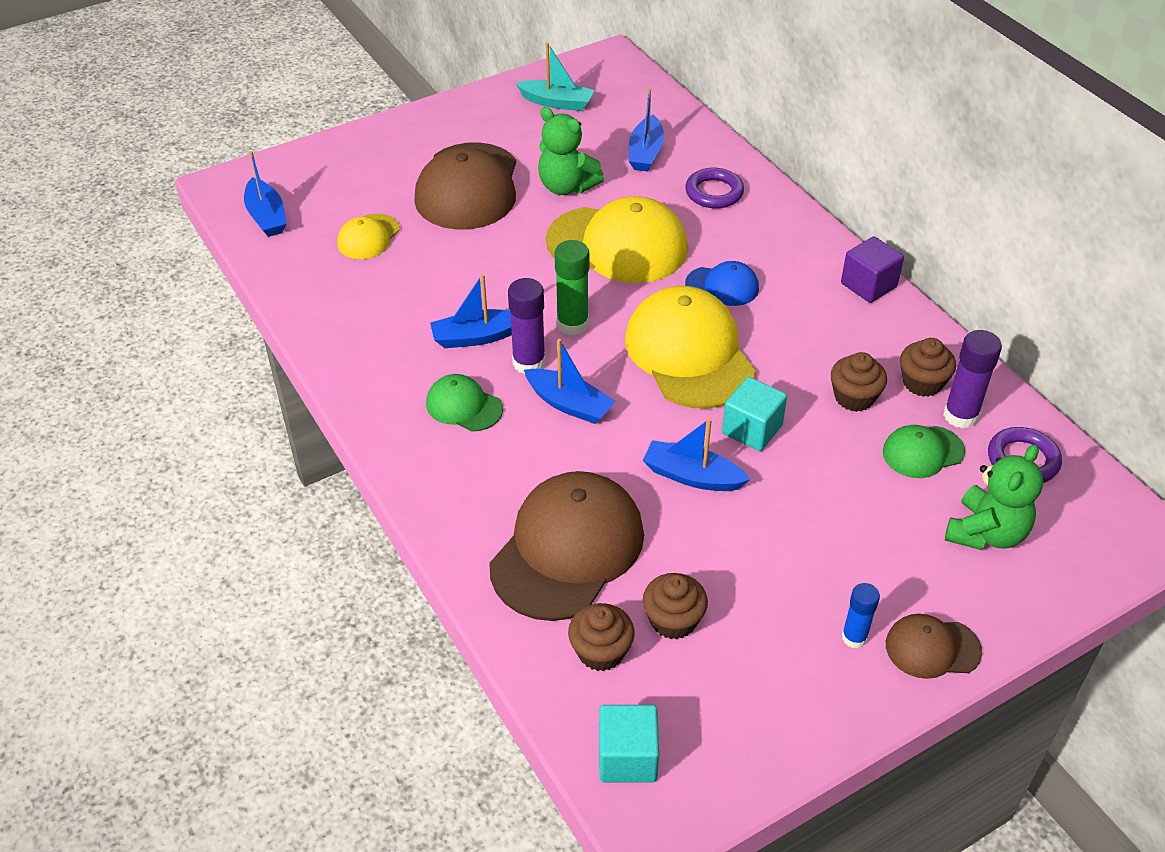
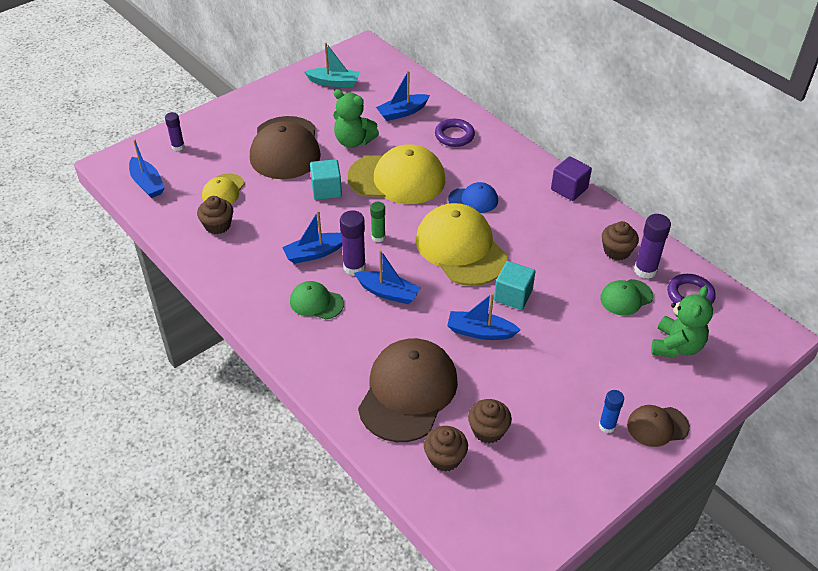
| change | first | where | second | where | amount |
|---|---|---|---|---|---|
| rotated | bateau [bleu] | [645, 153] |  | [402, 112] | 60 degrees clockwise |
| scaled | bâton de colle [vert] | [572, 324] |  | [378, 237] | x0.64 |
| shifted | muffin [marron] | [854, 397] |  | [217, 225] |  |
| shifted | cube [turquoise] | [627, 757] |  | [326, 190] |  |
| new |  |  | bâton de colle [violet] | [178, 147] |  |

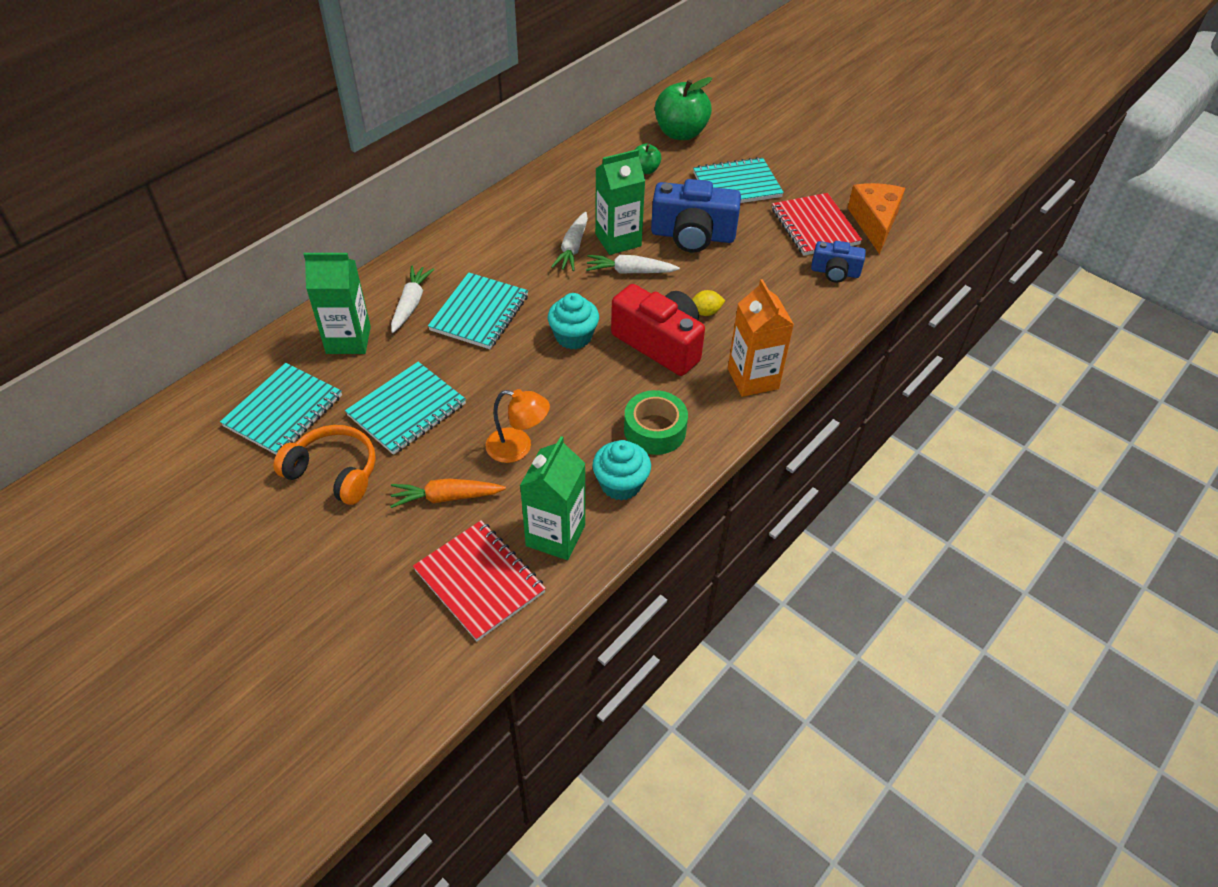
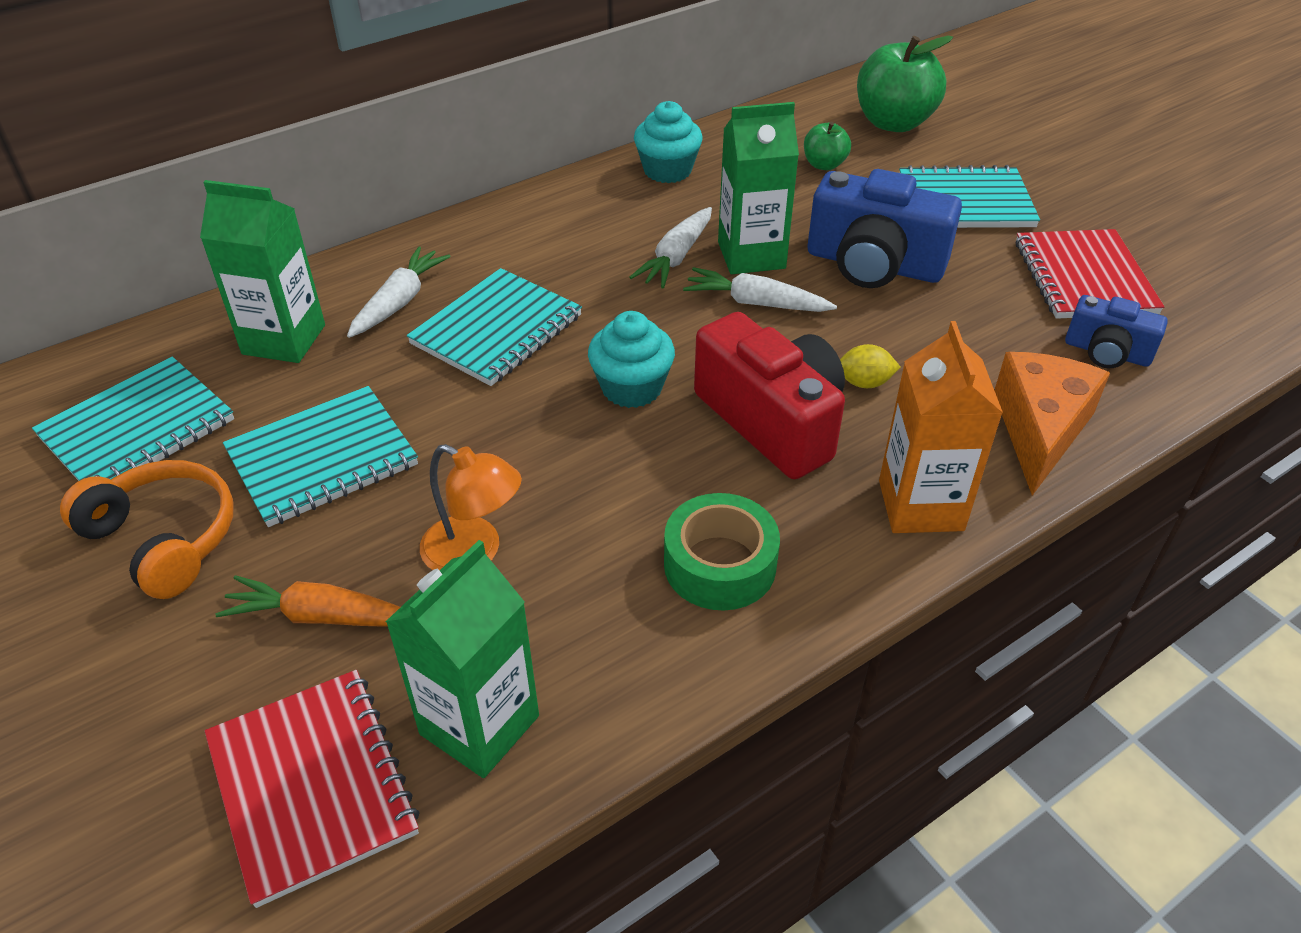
| change | first | where | second | where | amount |
|---|---|---|---|---|---|
| shifted | fromage [orange] | [874, 222] |  | [1039, 429] |  |
| shifted | muffin [turquoise] | [621, 484] |  | [667, 170] |  |

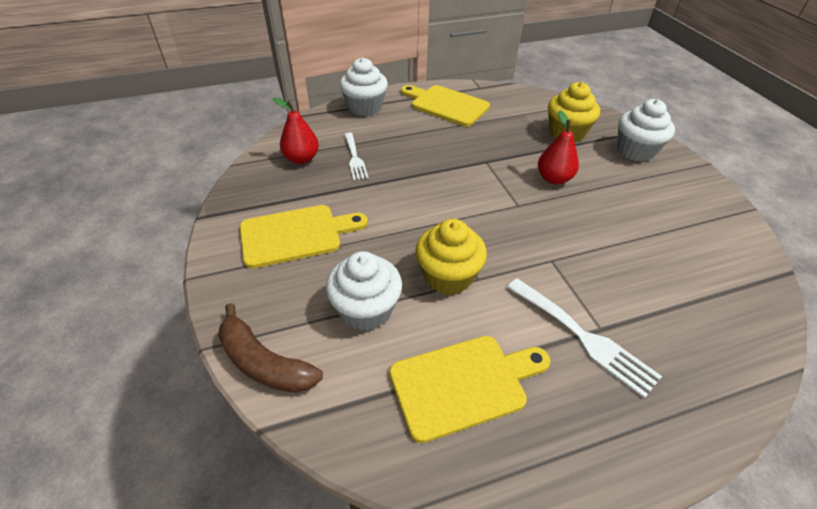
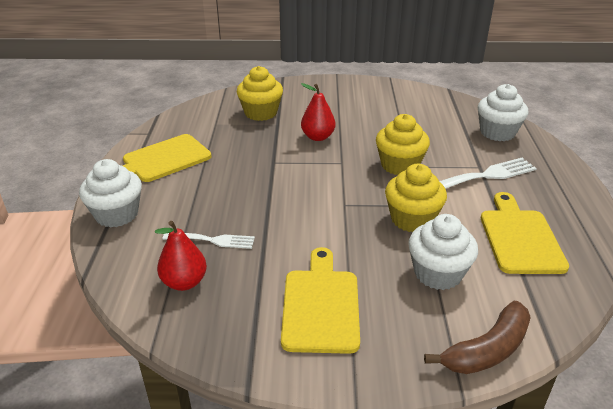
| change | first | where | second | where | amount |
|---|---|---|---|---|---|
| shifted | muffin [blanc] | [635, 151] |  | [497, 132] |  |
| new |  |  | muffin [jaune] | [399, 165] |  |

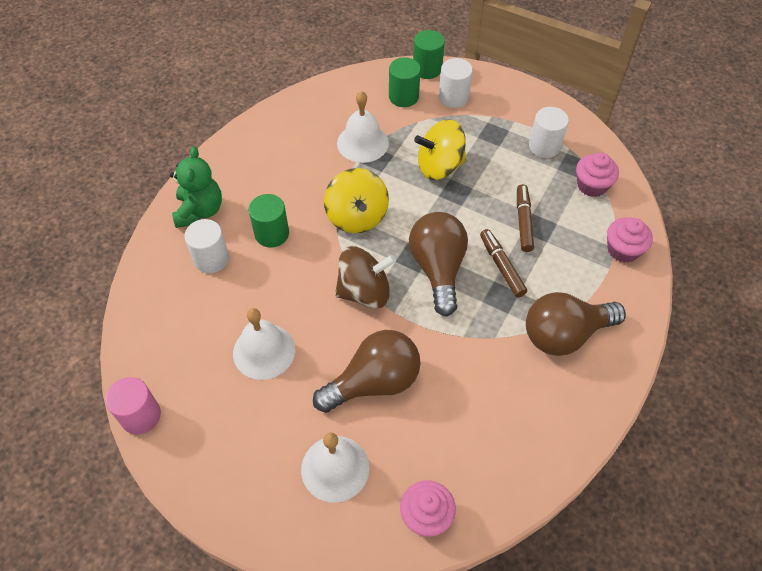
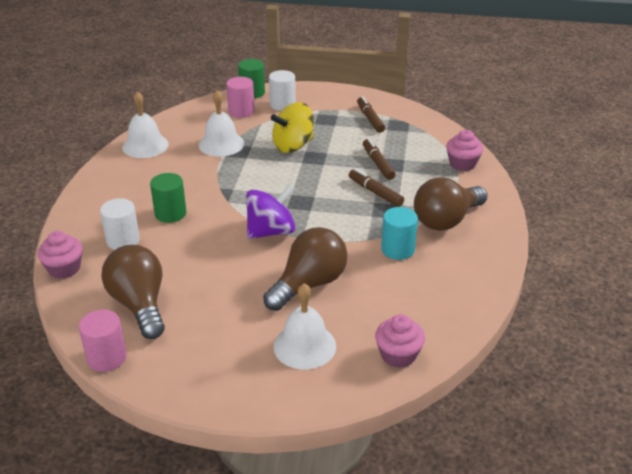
| change | first | where | second | where | amount |
|---|---|---|---|---|---|
| repainted | cylindre [vert] | [403, 97] | cylindre [rose] | [241, 111] |  |
| swapped | cylindre [blanc] | [544, 146] | feutre [marron] | [370, 119] |  |
| gone | ours en peluche [vert] | [200, 211] |  |  |  |
| shifted | muffin [rose] | [592, 185] |  | [64, 269] |  |
| gone | toupie [jaune] | [357, 216] |  |  |  |
| shifted | ampoule [marron] | [438, 269] |  | [140, 304] |  |
| repainted | toupie [marron] | [364, 292] | toupie [violet] | [271, 231] |  |
| shifted | cloche [blanc] | [264, 351] |  | [145, 145] |  |
| new |  |  | cylindre [turquoise] | [397, 249] |  |

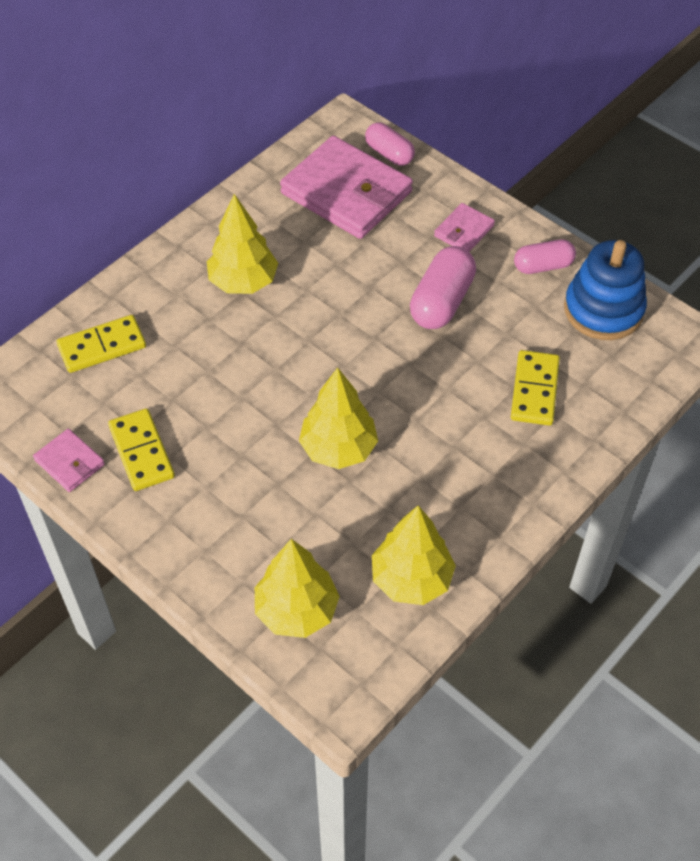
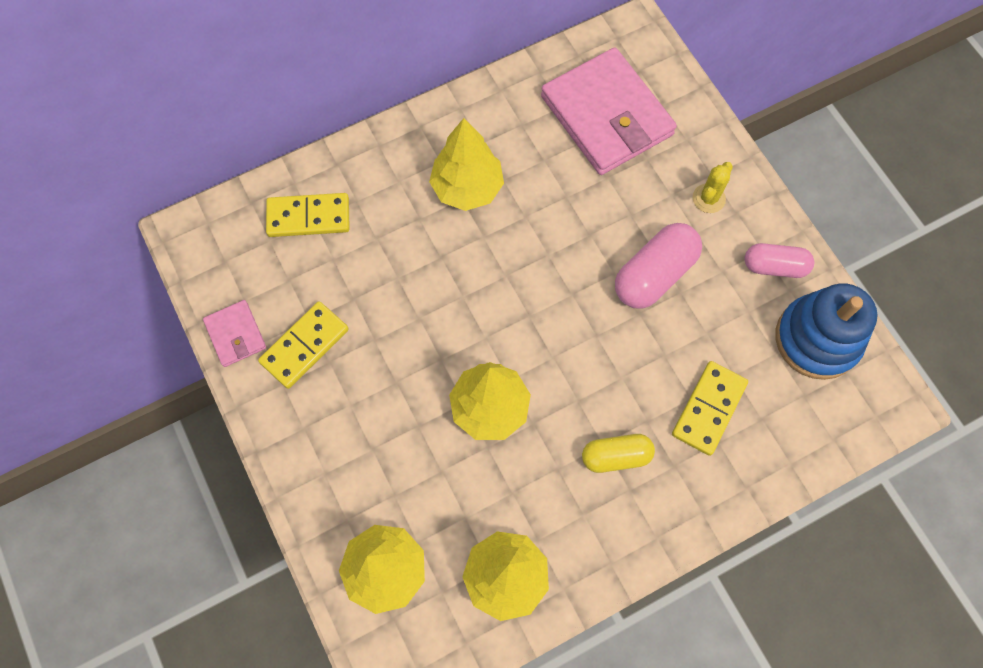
| change | first | where | second | where | amount |
|---|---|---|---|---|---|
| gone | gélule [rose] | [389, 153] |  |  |  |
| swapped | portefeuille [rose] | [464, 231] | cactus [jaune] | [708, 198] |  |
| rotated | domino [jaune] | [142, 452] |  | [305, 346] | 45 degrees clockwise |
| new |  |  | gélule [jaune] | [616, 456] |  |

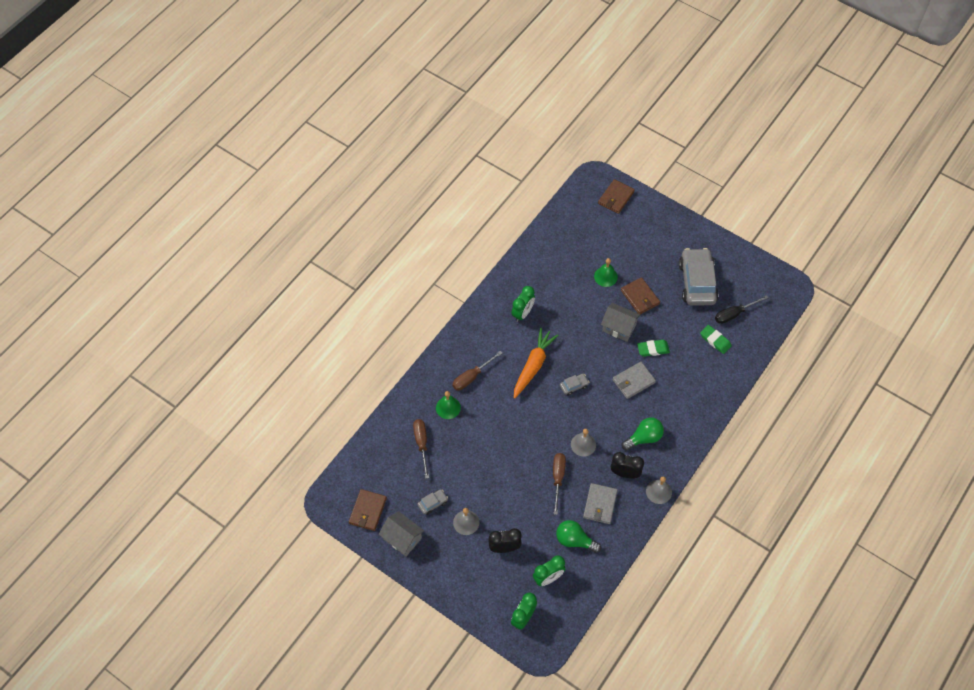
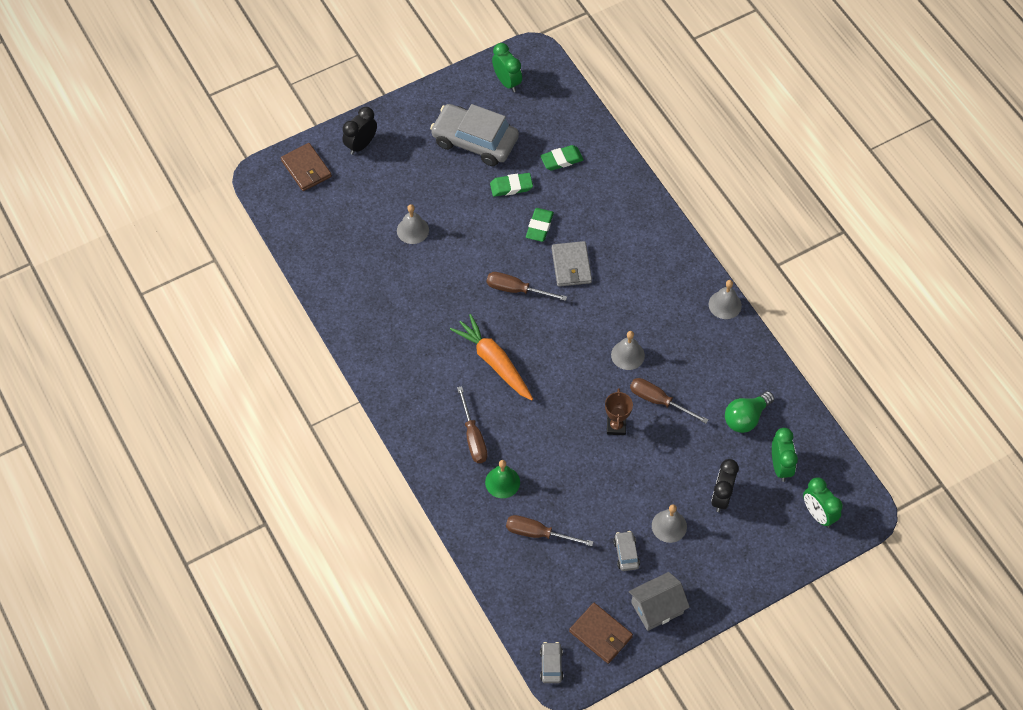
| change | first | where | second | where | amount |
|---|---|---|---|---|---|
| repainted | cloche [vert] | [605, 276] | cloche [gris] | [412, 230] |  |
| gone | portefeuille [marron] | [640, 297] |  |  |  |
| shifted | réveil [vert] | [522, 313] |  | [507, 82] |  |
| gone | tournevis [noir] | [734, 314] |  |  |  |
| gone | maison [gris] | [619, 327] |  |  |  |
| shifted | voiture [gris] | [574, 386] |  | [551, 665] |  |
| gone | ampoule [vert] | [644, 438] |  |  |  |
| shifted | réveil [noir] | [625, 473] |  | [361, 145] |  |
| gone | portefeuille [gris] | [600, 504] |  |  |  |
| new |  |  | gomme [vert] | [511, 186] |  |
| new |  |  | tournevis [marron] | [516, 290] |  |
| new |  |  | trophée [marron] | [616, 426] |  |

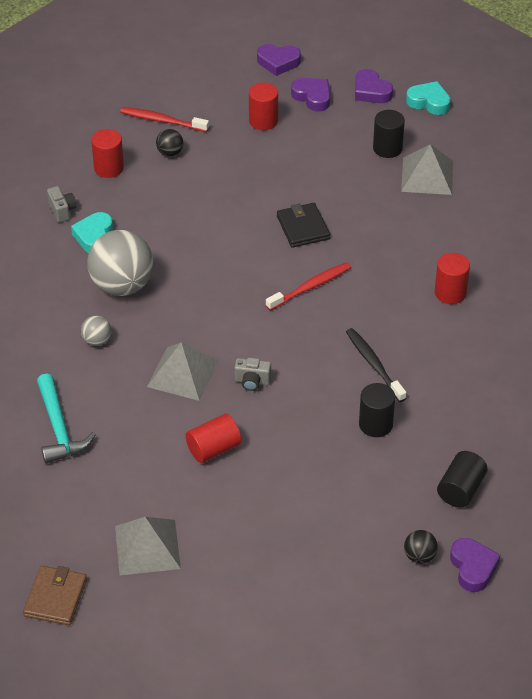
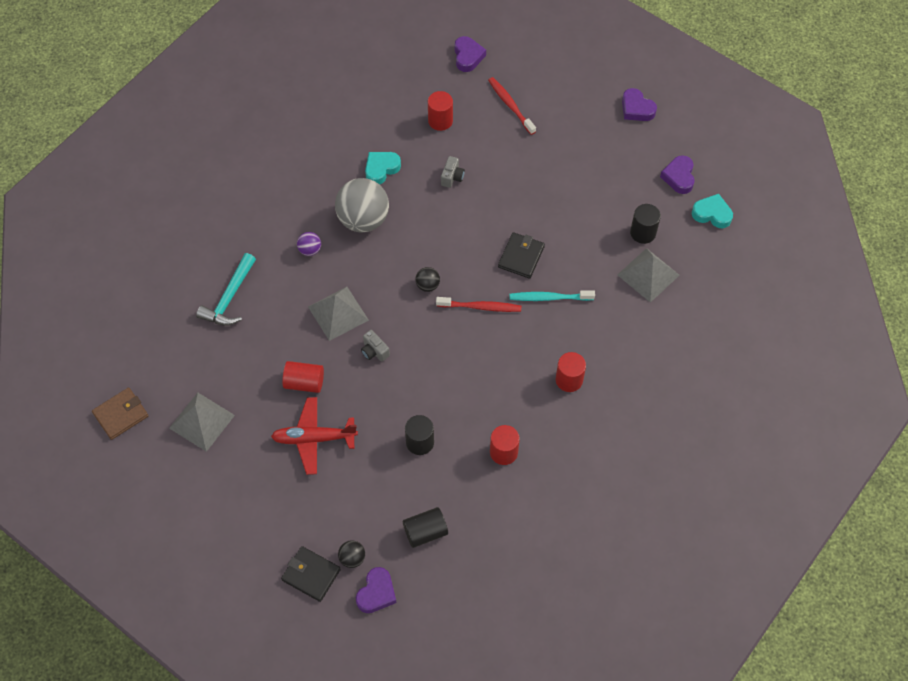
| change | first | where | second | where | amount |
|---|---|---|---|---|---|
| shifted | cœur [violet] | [312, 97] |  | [468, 56] |  |
| rotated | cœur [turquoise] | [429, 102] |  | [712, 214] | 45 degrees counterclockwise |
| shifted | cylindre [rouge] | [263, 121] |  | [503, 452] |  |
| shifted | balle [noir] | [170, 153] |  | [427, 285] |  |
| shifted | appareil photo [gris] | [62, 210] |  | [452, 177] |  |
| repainted | balle [gris] | [97, 340] | balle [violet] | [310, 250] |  |
| gone | brosse à dents [noir] | [374, 364] |  |  |  |
| new |  |  | brosse à dents [turquoise] | [549, 298] |  |
| new |  |  | avion [rouge] | [314, 438] |  |
| new |  |  | portefeuille [noir] | [311, 575] |  |

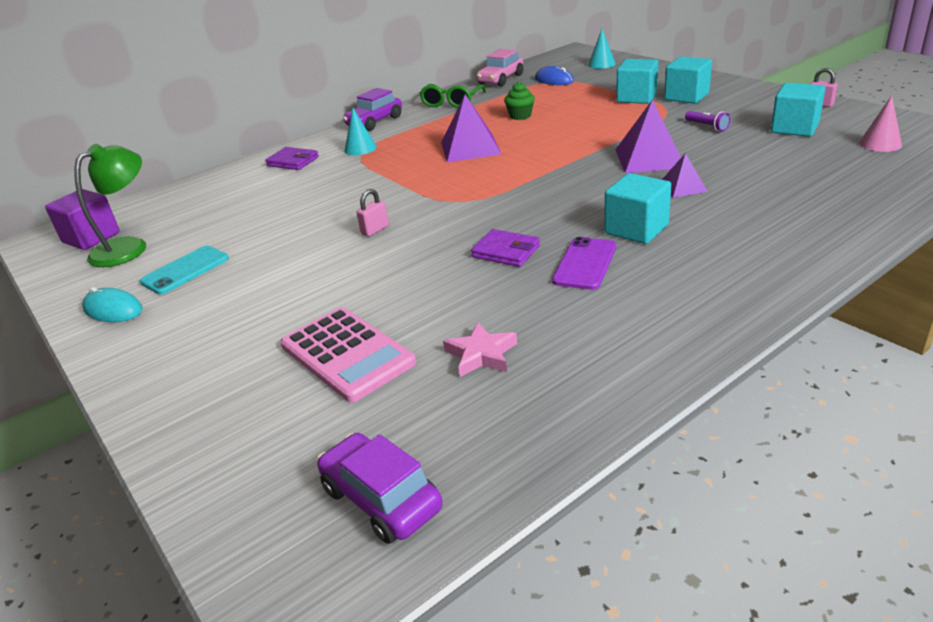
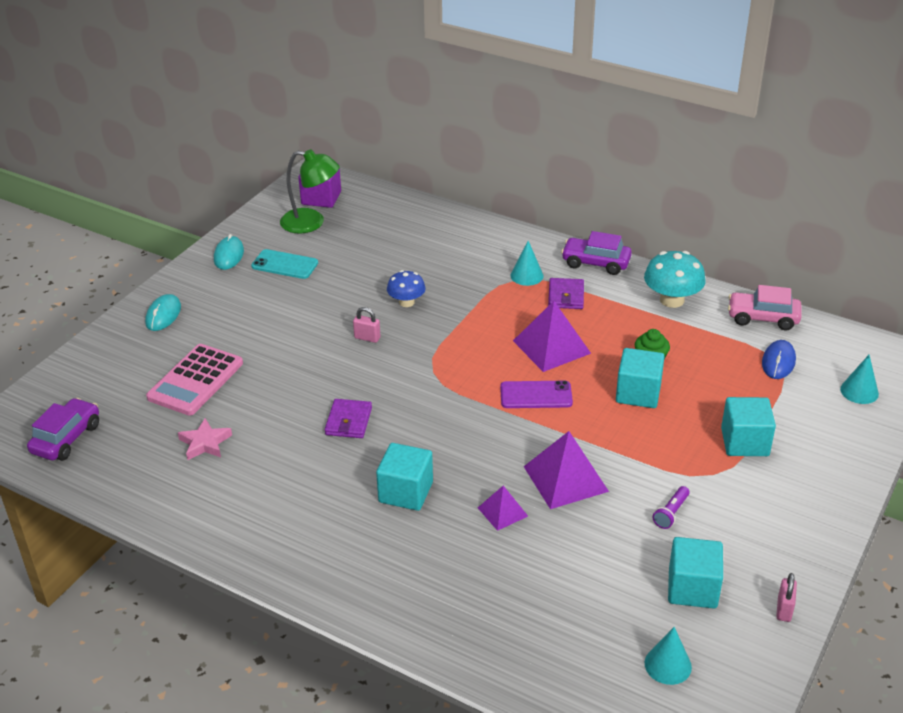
| change | first | where | second | where | amount |
|---|---|---|---|---|---|
| shifted | cube [turquoise] | [686, 97] |  | [638, 393] |  |
| swapped | lunettes [vert] | [451, 102] | champignon [turquoise] | [672, 300] |  |
| repainted | cône [rose] | [880, 144] | cône [turquoise] | [668, 665] |  |
| shifted | portefeuille [violet] | [293, 161] |  | [566, 296] |  |
| shifted | téléphone [violet] | [585, 264] |  | [536, 395] |  |
| new |  |  | champignon [bleu] | [406, 302] |  |
| new |  |  | souris [turquoise] | [163, 315] |  |

